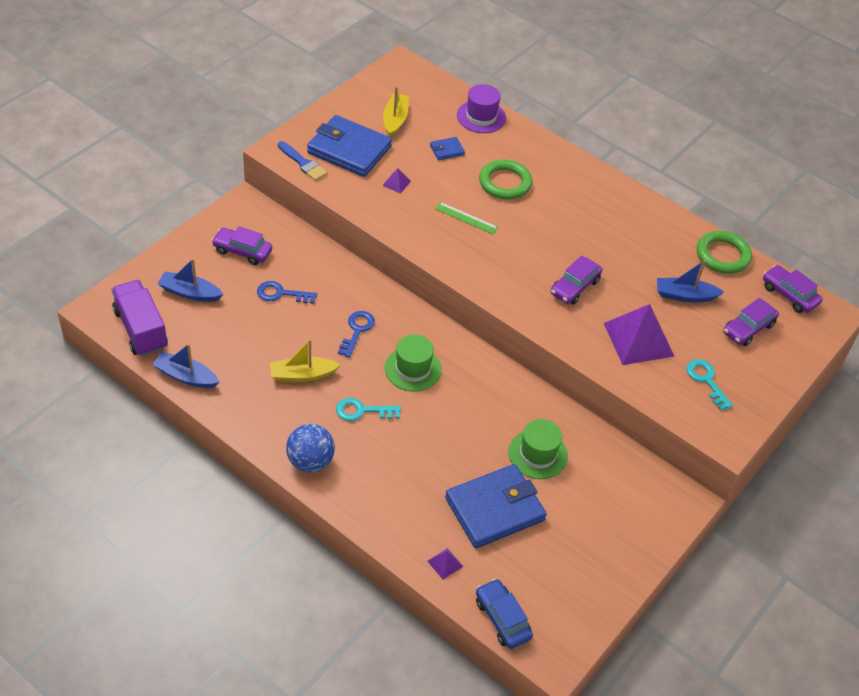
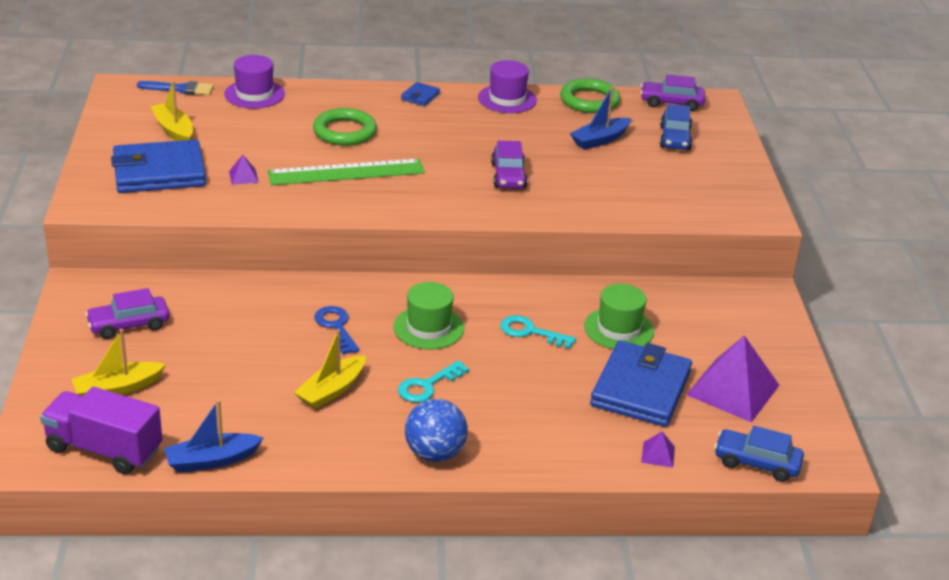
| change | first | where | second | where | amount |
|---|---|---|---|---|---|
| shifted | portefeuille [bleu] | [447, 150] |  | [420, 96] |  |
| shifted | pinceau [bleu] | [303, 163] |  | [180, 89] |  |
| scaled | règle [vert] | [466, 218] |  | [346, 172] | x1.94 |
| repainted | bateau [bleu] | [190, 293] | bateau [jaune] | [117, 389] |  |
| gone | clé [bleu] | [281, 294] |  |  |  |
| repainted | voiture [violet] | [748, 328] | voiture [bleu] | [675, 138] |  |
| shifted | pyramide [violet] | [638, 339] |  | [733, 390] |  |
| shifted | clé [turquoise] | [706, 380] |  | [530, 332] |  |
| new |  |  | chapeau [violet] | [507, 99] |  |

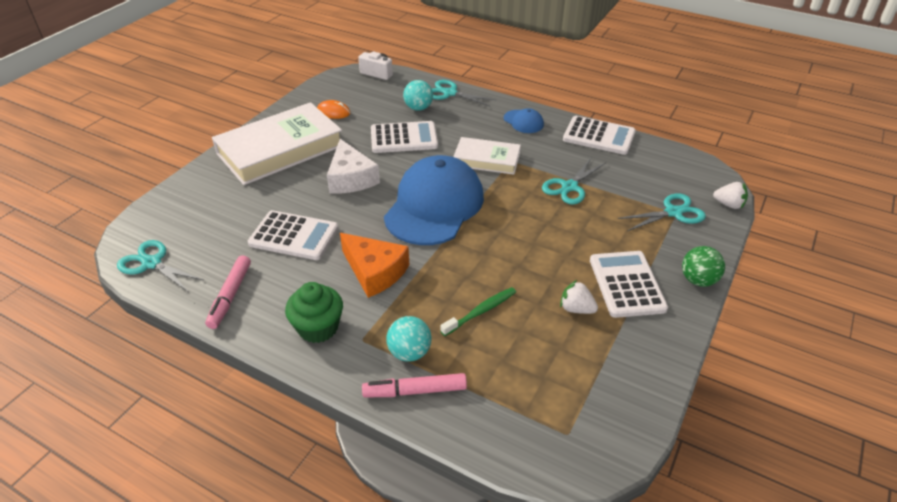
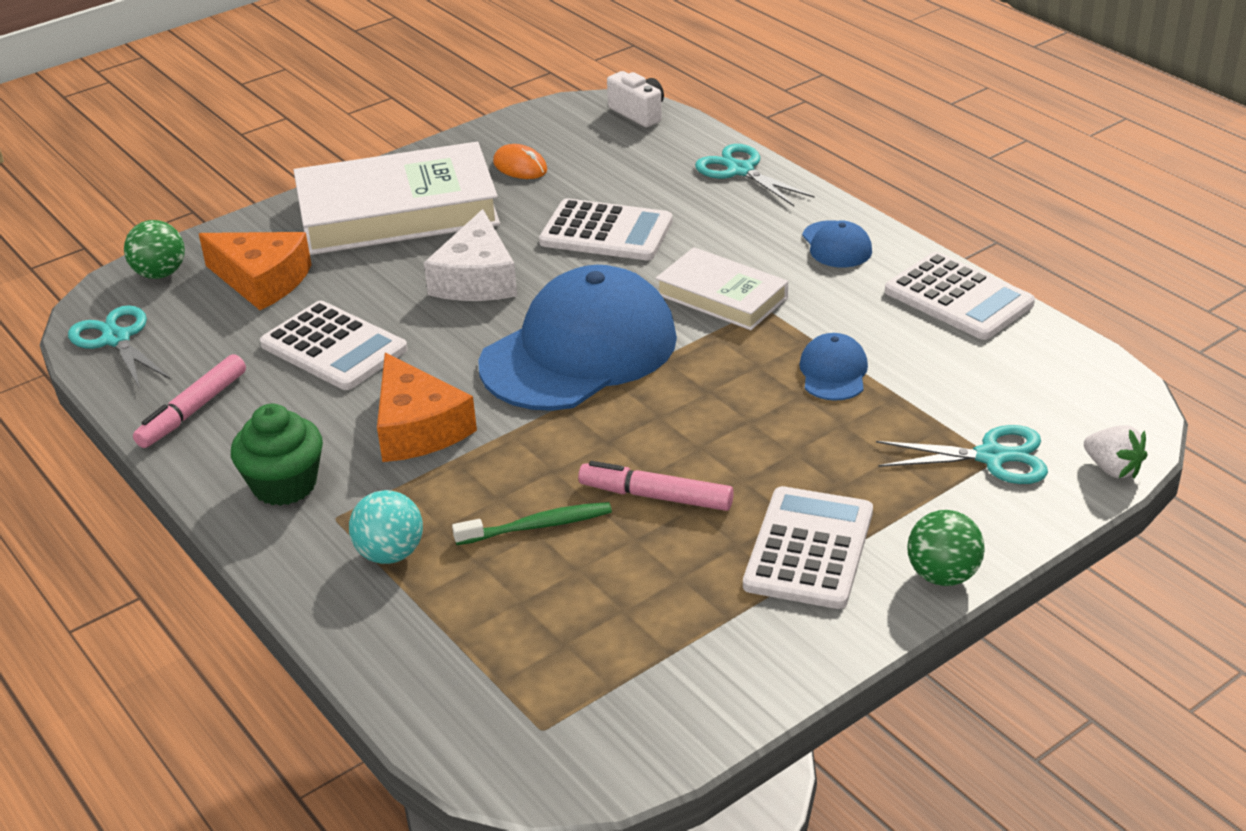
| change | first | where | second | where | amount |
|---|---|---|---|---|---|
| gone | balle [turquoise] | [418, 108] |  |  |  |
| swapped | ciseaux [turquoise] | [569, 187] | casquette [bleu] | [833, 372] |  |
| gone | fraise [blanc] | [576, 309] |  |  |  |
| shifted | feutre [rose] | [415, 391] |  | [656, 496] |  |
| new |  |  | balle [vert] | [160, 274] |  |
| new |  |  | fromage [orange] | [262, 280] |  |

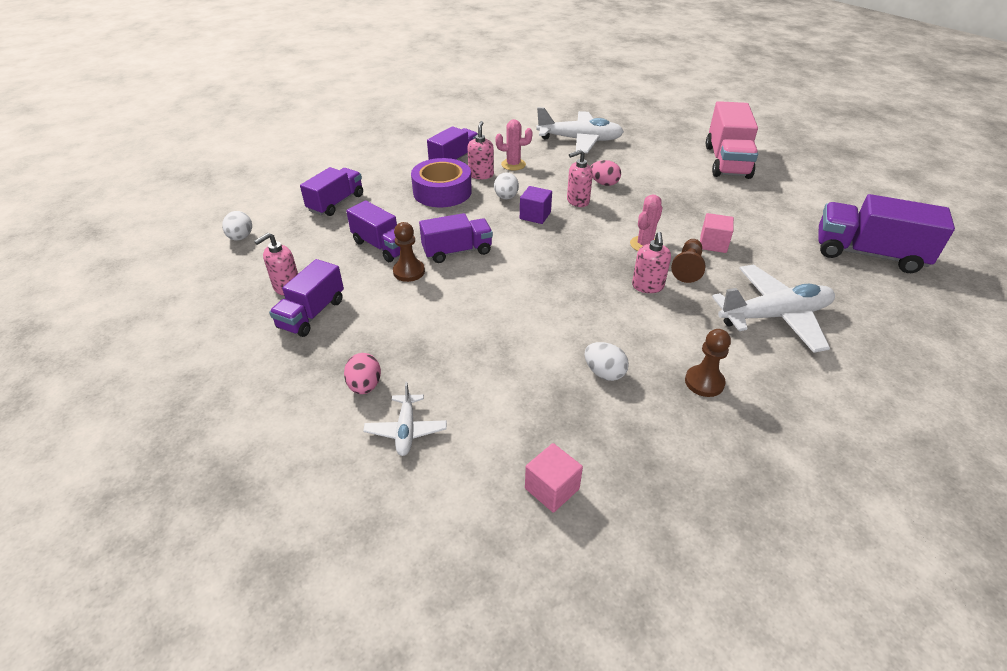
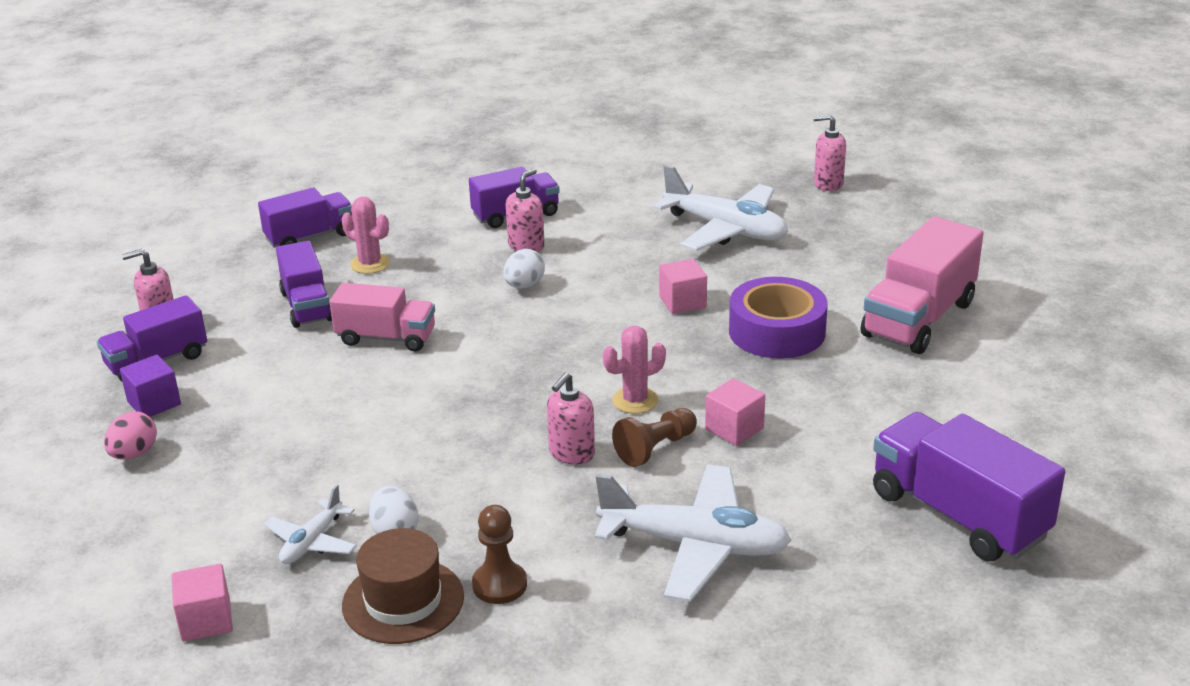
| change | first | where | second | where | amount |
|---|---|---|---|---|---|
| shifted | cactus [rose] | [513, 164] |  | [370, 264] |  |
| shifted | distributeur de savon [rose] | [577, 201] |  | [828, 184] |  |
| shifted | ruban adhésif [violet] | [442, 192] |  | [777, 331] |  |
| swapped | œuf [rose] | [604, 183] | cube [rose] | [682, 302] |  |
| shifted | cube [violet] | [535, 215] |  | [154, 403] |  |
| gone | œuf [blanc] | [241, 237] |  |  |  |
| repainted | camion [violet] | [457, 251] | camion [rose] | [386, 338] |  |
| gone | pion [marron] | [409, 271] |  |  |  |
| shifted | avion [blanc] | [406, 430] |  | [312, 542] |  |
| new |  |  | chapeau [marron] | [403, 601] |  |

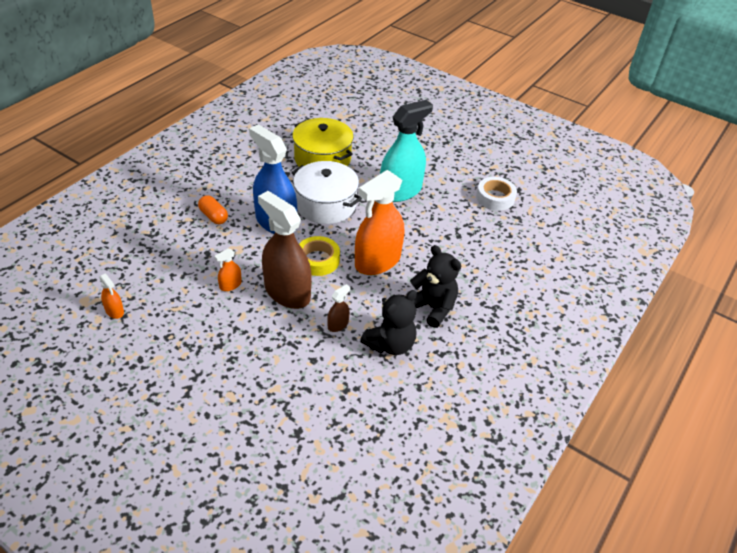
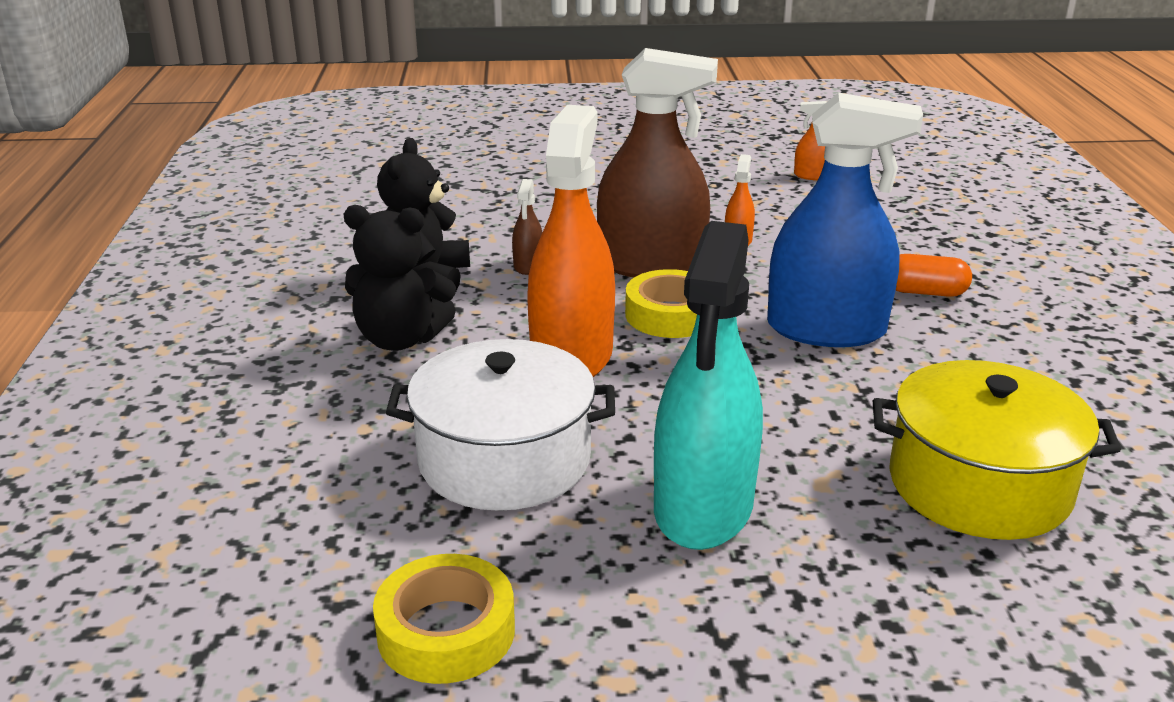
| change | first | where | second | where | amount |
|---|---|---|---|---|---|
| shifted | marmite [blanc] | [325, 205] |  | [504, 459] |  |
| repainted | ruban adhésif [blanc] | [495, 198] | ruban adhésif [jaune] | [446, 631] |  |

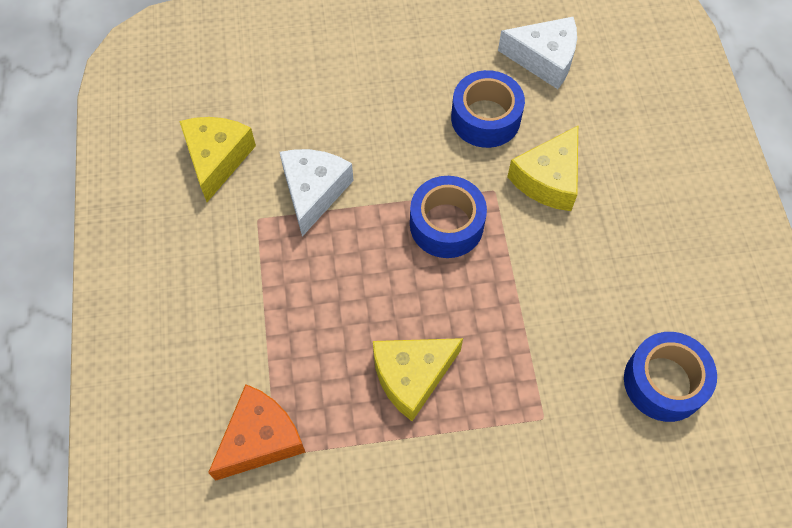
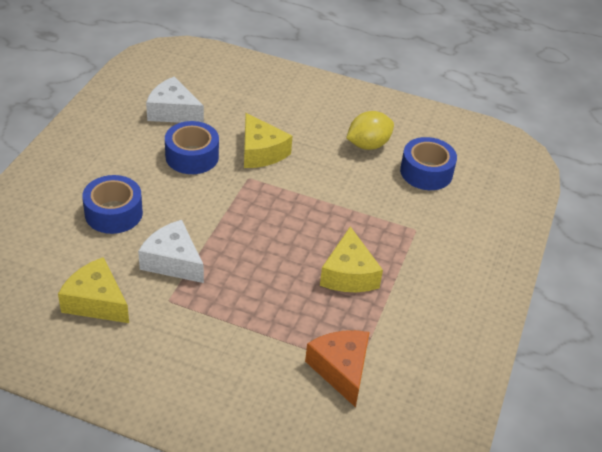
| change | first | where | second | where | amount |
|---|---|---|---|---|---|
| rotated | fromage [blanc] | [544, 59] |  | [173, 112] | 105 degrees counterclockwise |
| shifted | ruban adhésif [bleu] | [446, 224] |  | [113, 213] |  |
| new |  |  | citron [jaune] | [368, 145] |  |

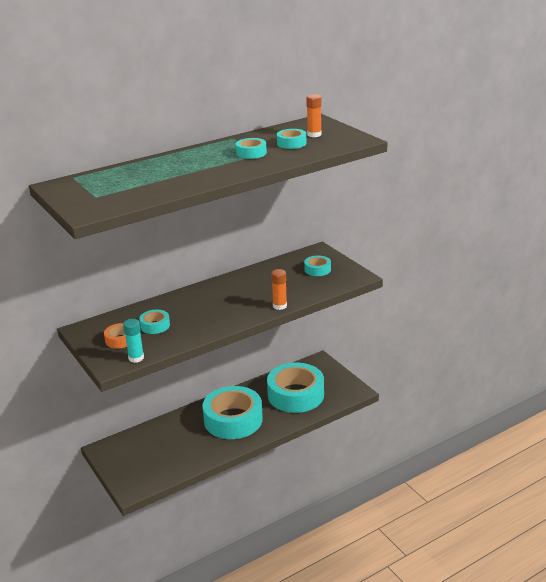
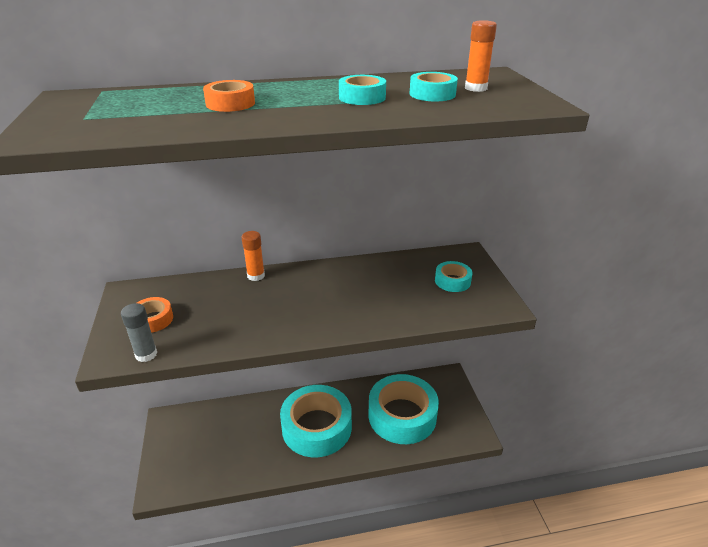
| change | first | where | second | where | amount |
|---|---|---|---|---|---|
| shifted | bâton de colle [orange] | [279, 306] |  | [256, 276] |  |
| gone | ruban adhésif [turquoise] | [155, 325] |  |  |  |
| repainted | bâton de colle [turquoise] | [136, 358] | bâton de colle [gris] | [146, 354] |  |
| new |  |  | ruban adhésif [orange] | [230, 103] |  |

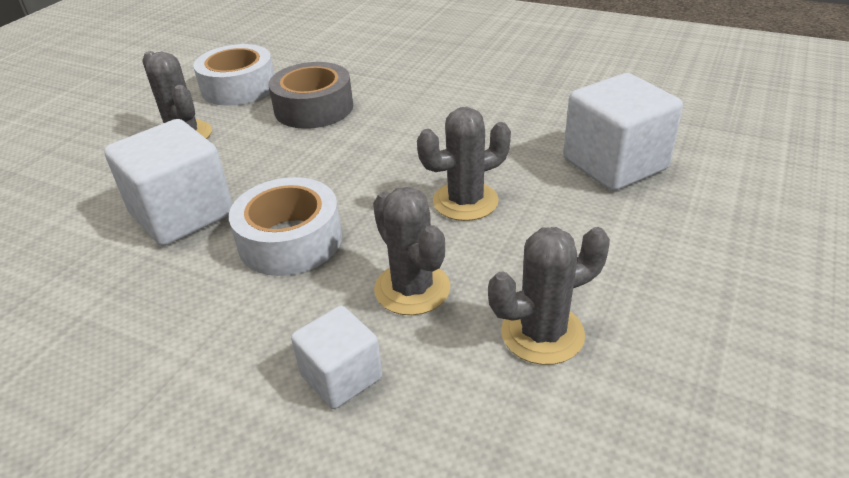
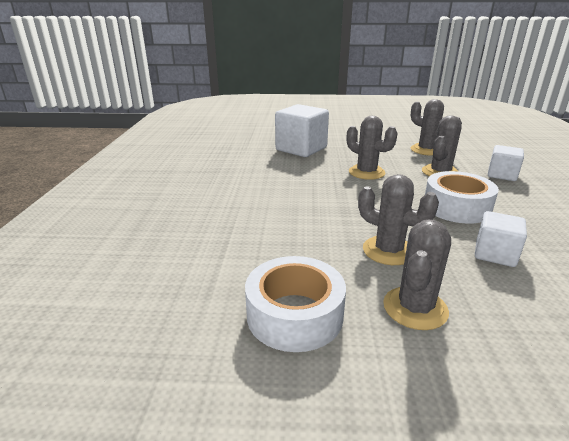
| change | first | where | second | where | amount |
|---|---|---|---|---|---|
| gone | ruban adhésif [gris] | [314, 108] |  |  |  |
| scaled | cube [blanc] | [182, 214] |  | [495, 254] | x0.58 |
| new |  |  | cactus [gris] | [388, 251] |  |

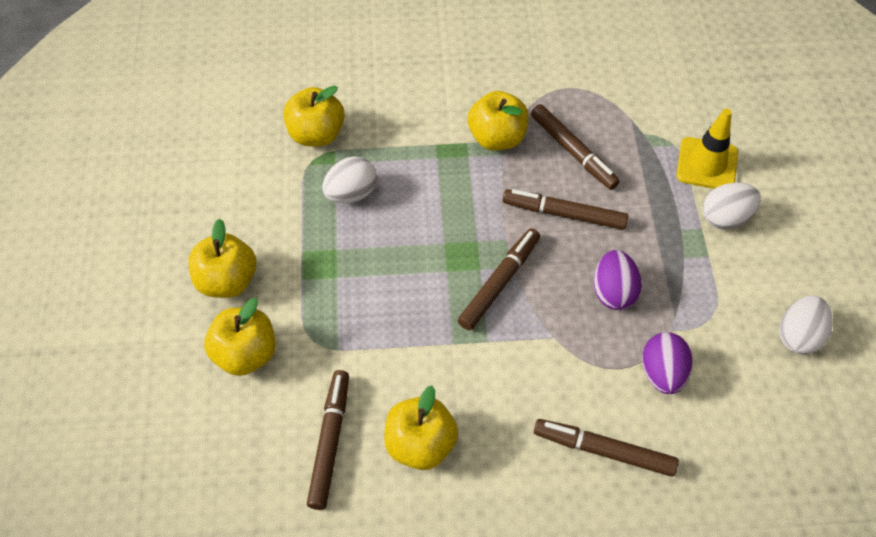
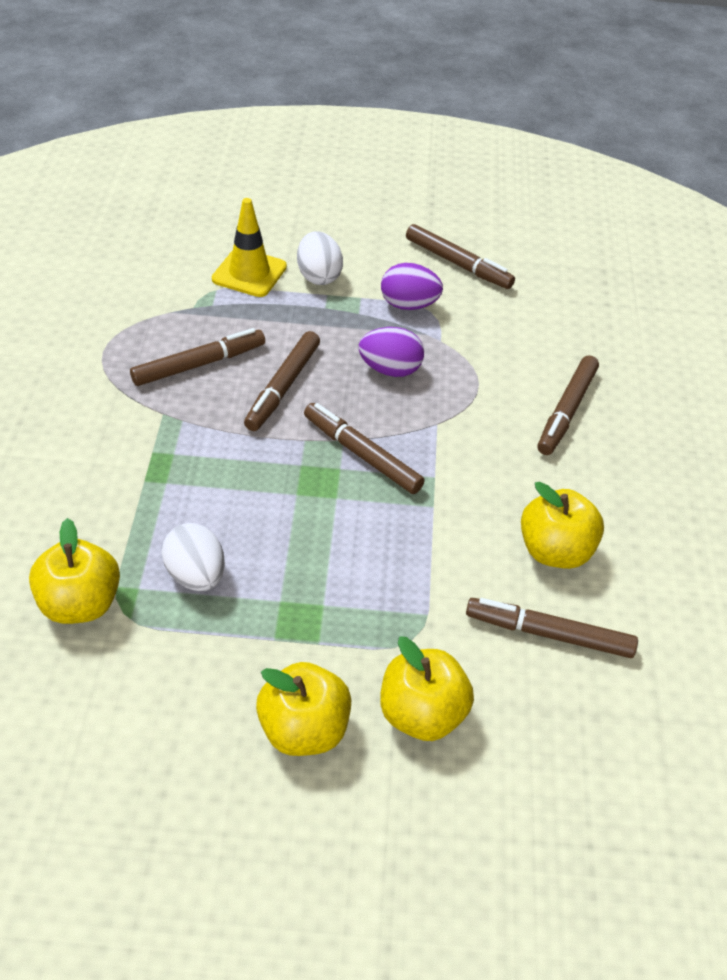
| change | first | where | second | where | amount |
|---|---|---|---|---|---|
| gone | pomme [jaune] | [497, 138] |  |  |  |
| swapped | œuf [blanc] | [798, 336] | feutre [marron] | [458, 264] |  |
| shifted | œuf [violet] | [662, 373] |  | [409, 305] |  |

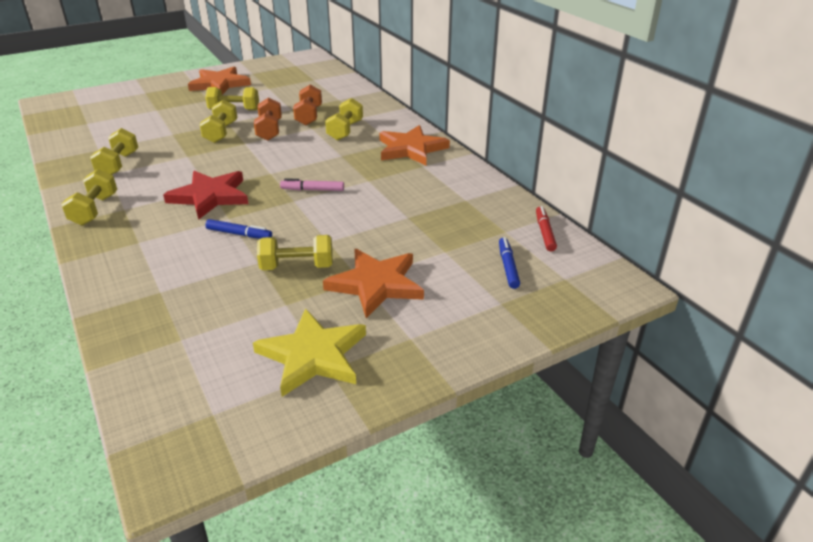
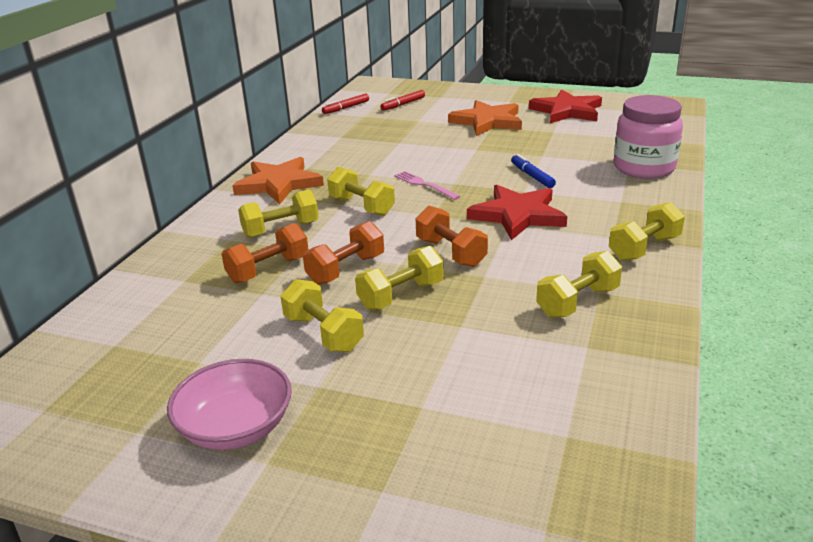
| change | first | where | second | where | amount |
|---|---|---|---|---|---|
| swapped | étoile [orange] | [220, 84] | bol [rose] | [236, 427] |  |
| swapped | feutre [rose] | [312, 190] | fourchette [rose] | [424, 185] |  |
| shifted | haltère [jaune] | [297, 266] |  | [361, 206] |  |
| repainted | feutre [bleu] | [508, 267] | feutre [rouge] | [403, 104] |  |
| repainted | étoile [jaune] | [313, 355] | étoile [rouge] | [567, 111] |  |
| new |  |  | bocal [rose] | [644, 168] |  |
| new |  |  | haltère [orange] | [450, 252] |  |

